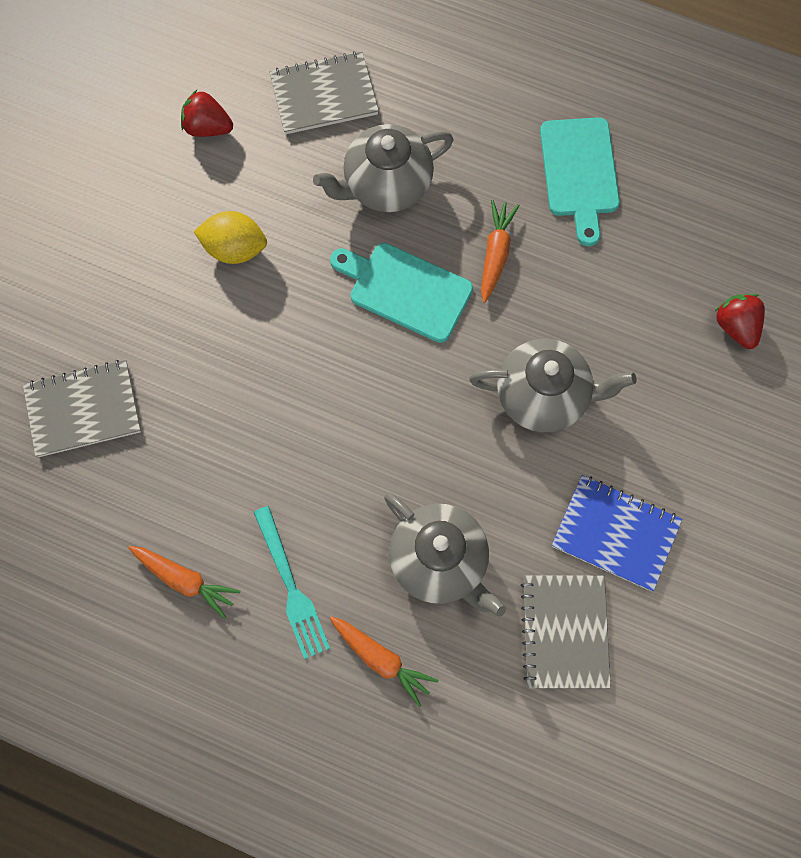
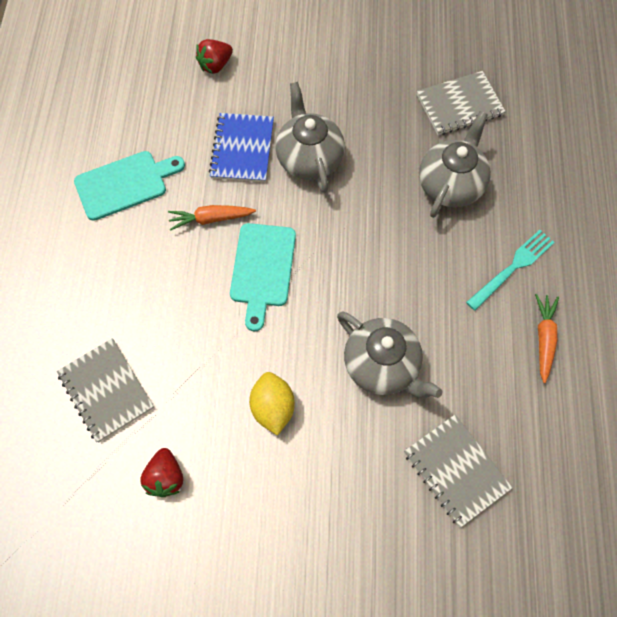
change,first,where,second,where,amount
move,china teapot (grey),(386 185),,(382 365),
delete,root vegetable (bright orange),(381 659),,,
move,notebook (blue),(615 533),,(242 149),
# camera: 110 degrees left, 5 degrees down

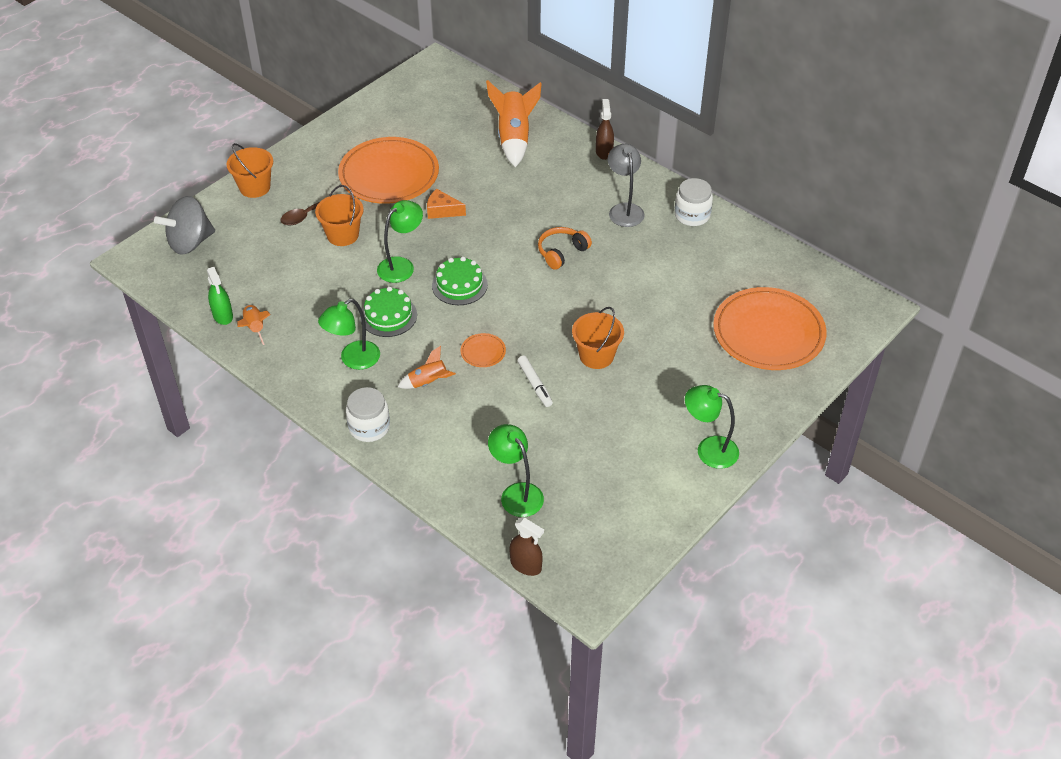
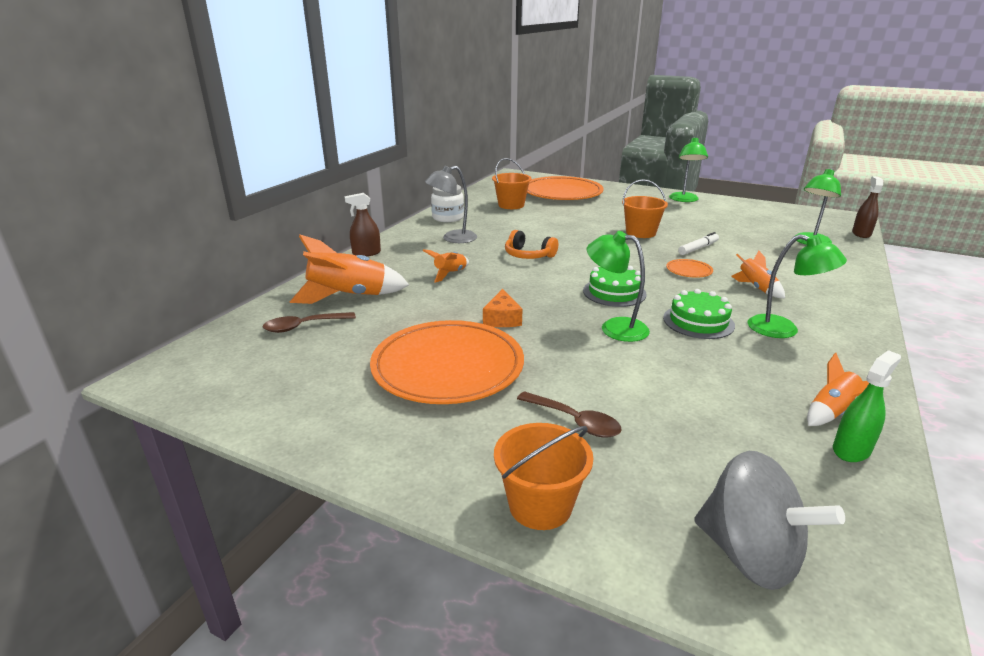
change,first,where,second,where,amount
move,sand bucket (bright orange),(342 235),,(511 205),
delete,jar (white),(369 427),,,
insert,,,teaspoon (brown),(303 326),
insert,,,toy rocket (bright orange),(450 274),
# camera: 105 degrees left, 20 degrees down

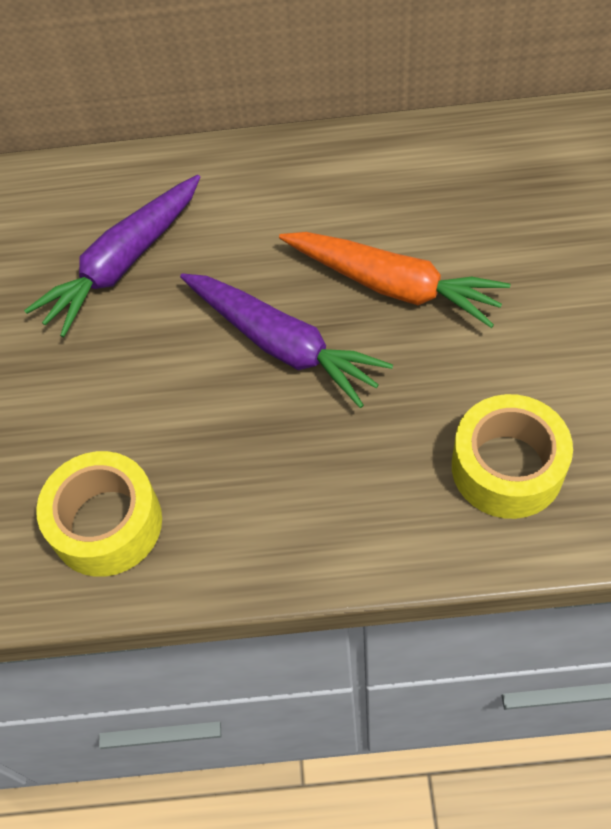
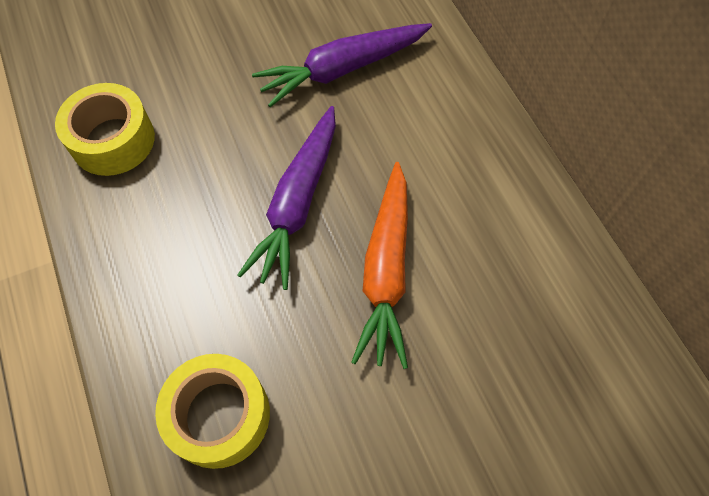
change,first,where,second,where,amount
rotate,root vegetable (violet),(123 264),,(342 69),45 degrees counterclockwise
# camera: 65 degrees right, 5 degrees up

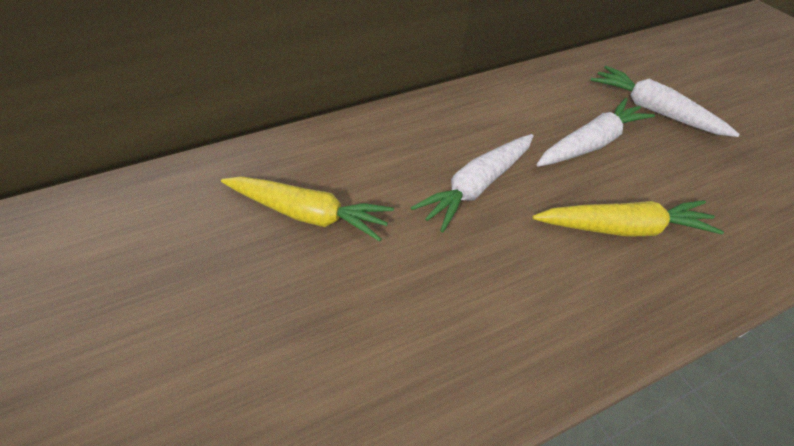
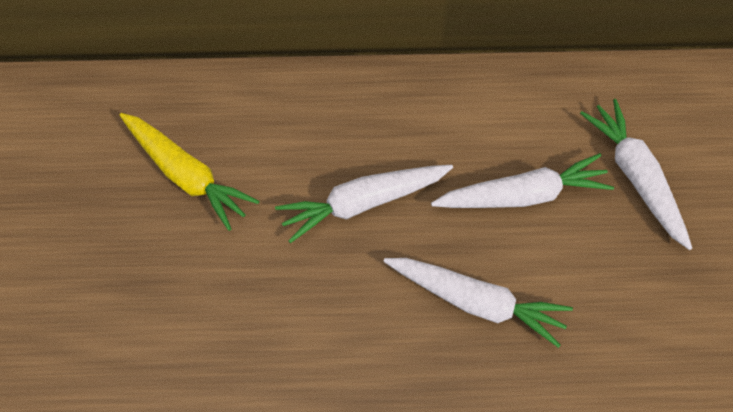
change,first,where,second,where,amount
recolor,root vegetable (yellow),(623 228),root vegetable (white),(477 303),
# camera: 25 degrees right, 10 degrees up

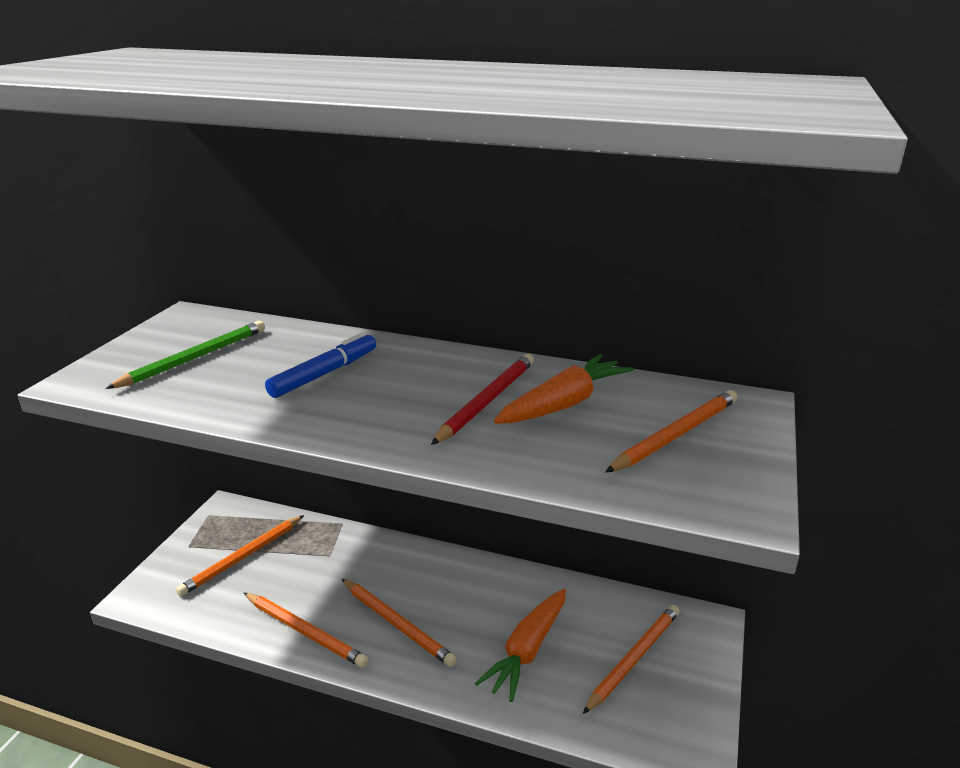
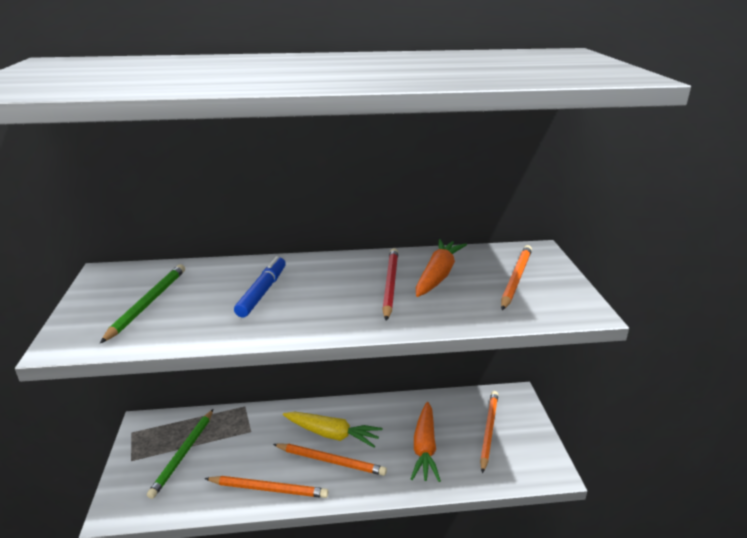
change,first,where,second,where,amount
recolor,lead pencil (bright orange),(243 557),lead pencil (leaf-green),(183 454),
insert,,,root vegetable (yellow),(332 434),
# camera: 25 degrees left, 0 degrees up

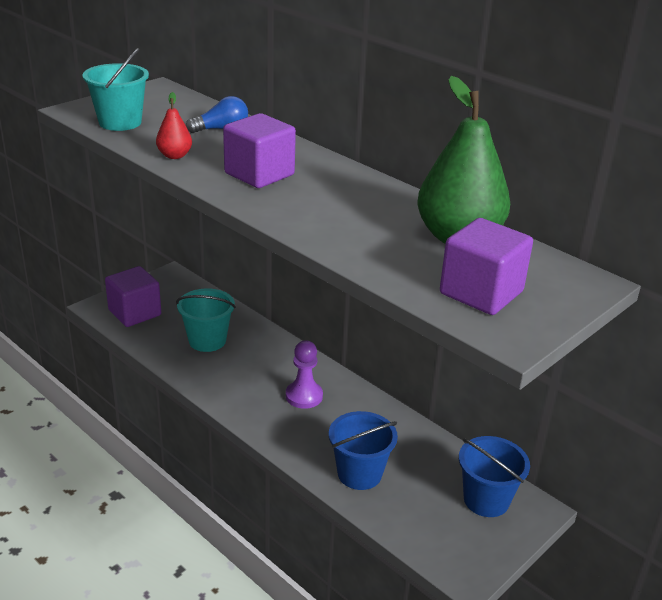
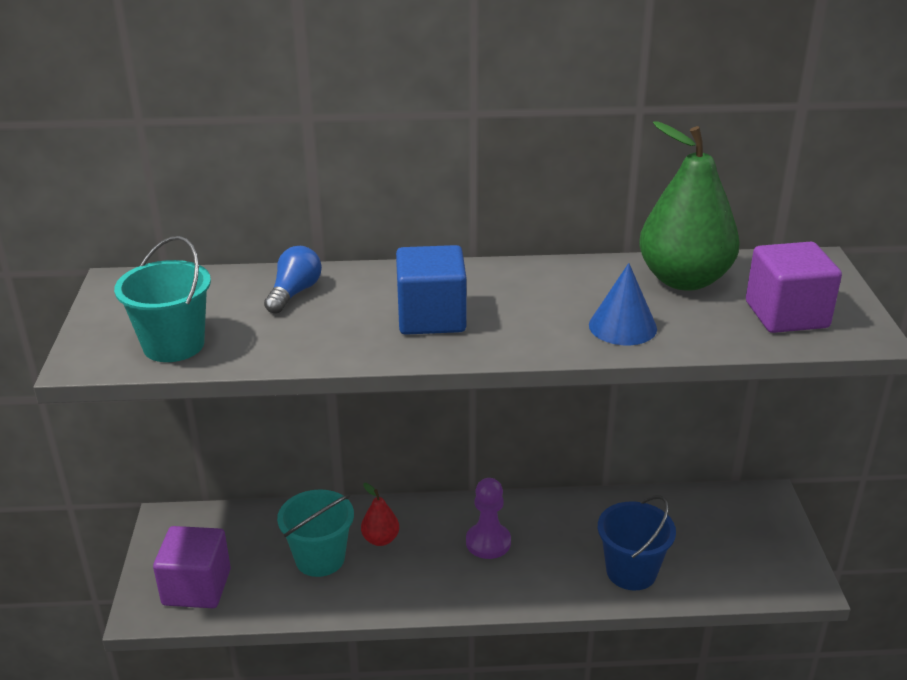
change,first,where,second,where,amount
move,pear (scarlet),(174 156),,(380 539),
recolor,block (violet),(259 174),block (blue),(431 317),
delete,sand bucket (blue),(486 500),,,
insert,,,cone shape (blue),(622 326),
# camera: 45 degrees left, 0 degrees up

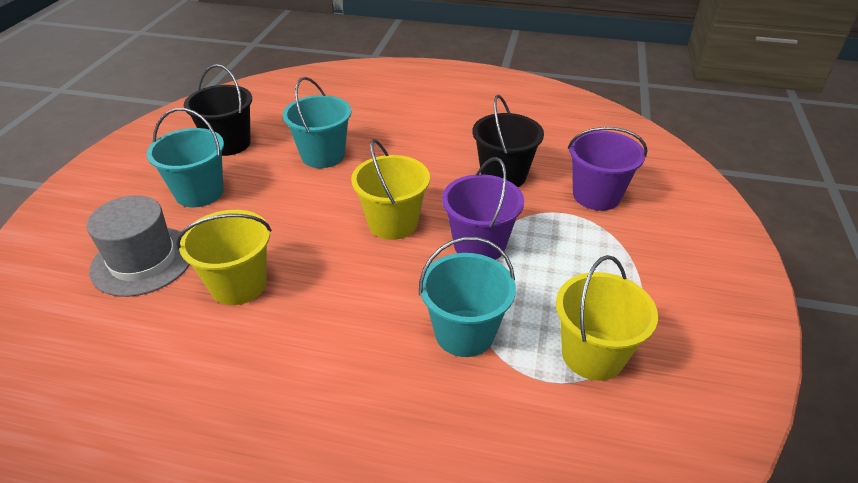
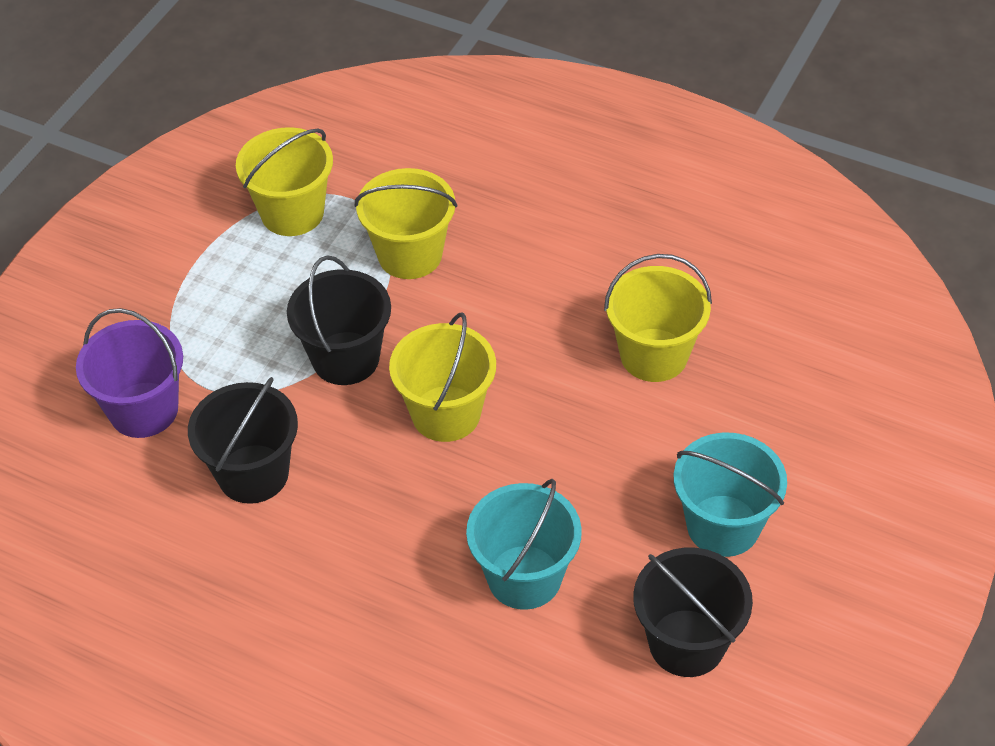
change,first,where,second,where,amount
delete,hat (grey),(143 261),,,
recolor,sand bucket (teal),(464 333),sand bucket (yellow),(410 255),
recolor,sand bucket (violet),(479 245),sand bucket (jet-black),(345 358),
# camera: 165 degrees left, 10 degrees up

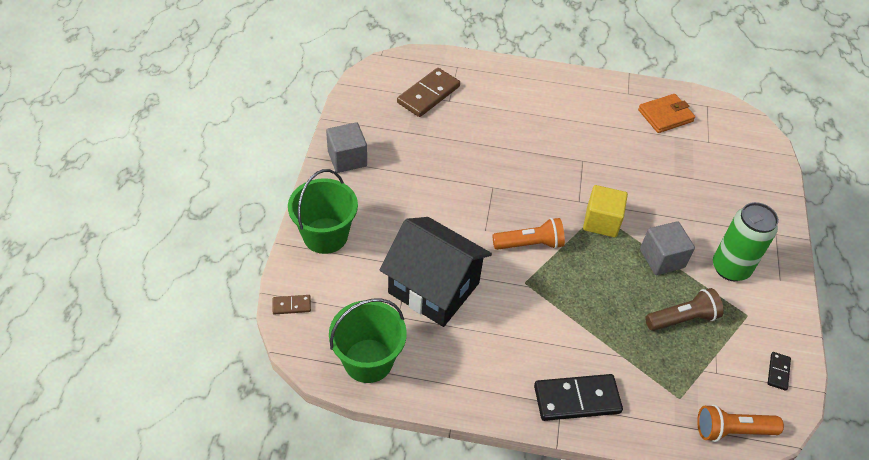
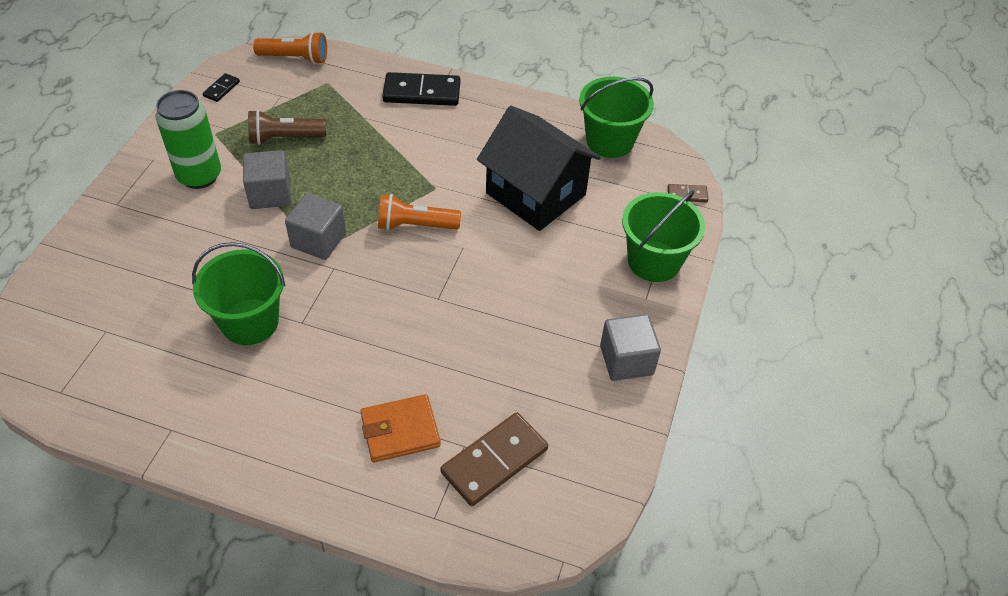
change,first,where,second,where,amount
recolor,block (yellow),(601 222),block (grey),(318 240),
move,wallet (bright orange),(665 115),,(400 431),
insert,,,sand bucket (leaf-green),(250 322),
# camera: 170 degrees left, 0 degrees up

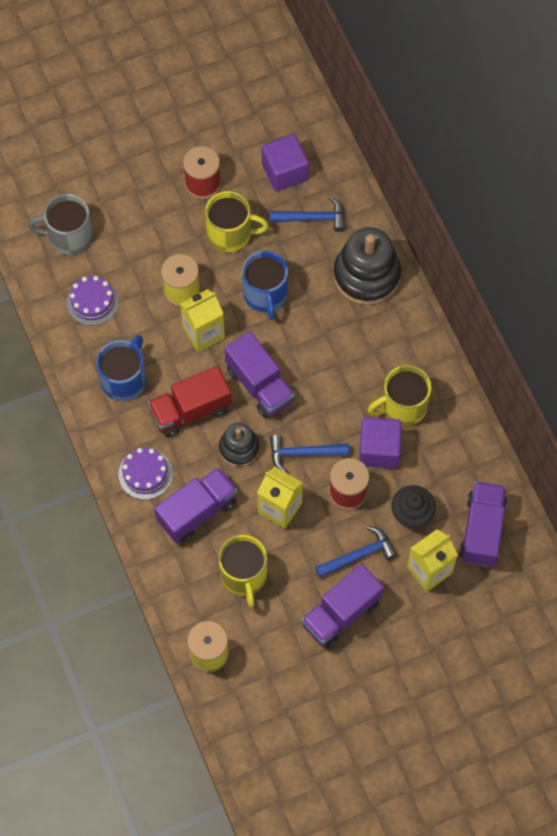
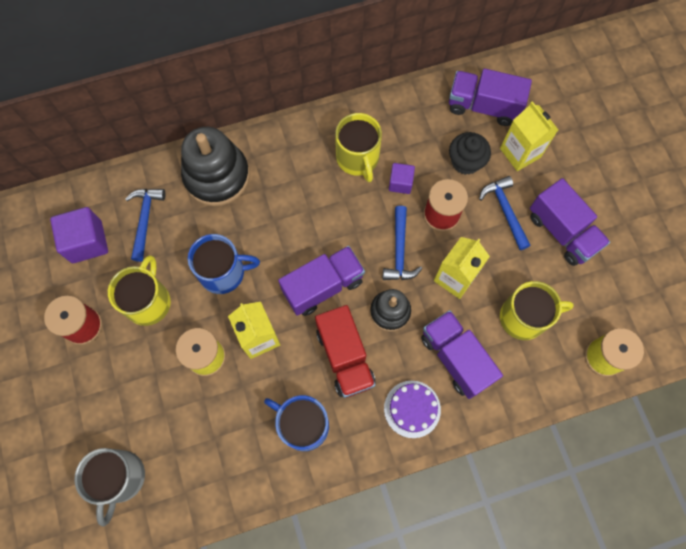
change,first,where,second,where,amount
delete,layer cake (violet),(92 302),,,
resize,block (violet),(379 450),,(400 183),x0.59
# camera: 85 degrees left, 5 degrees up

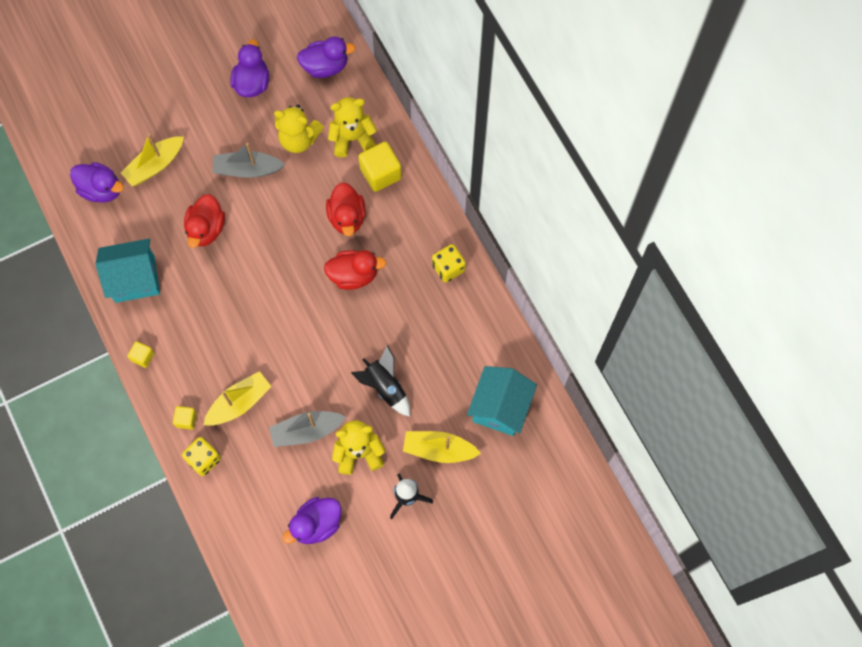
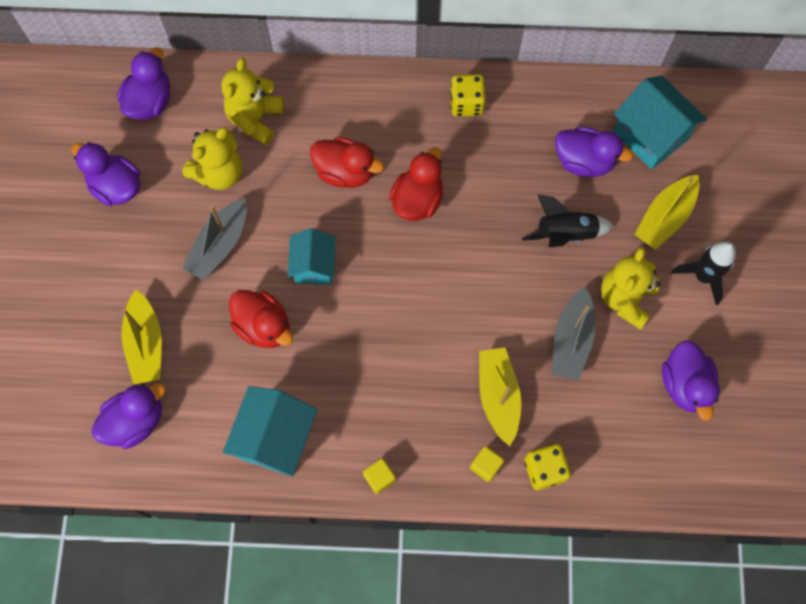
change,first,where,second,where,amount
delete,block (yellow),(380 173),,,
insert,,,toy house (teal),(314 266),
insert,,,duck (violet),(584 161),
# camera: 60 degrees left, 0 degrees up

